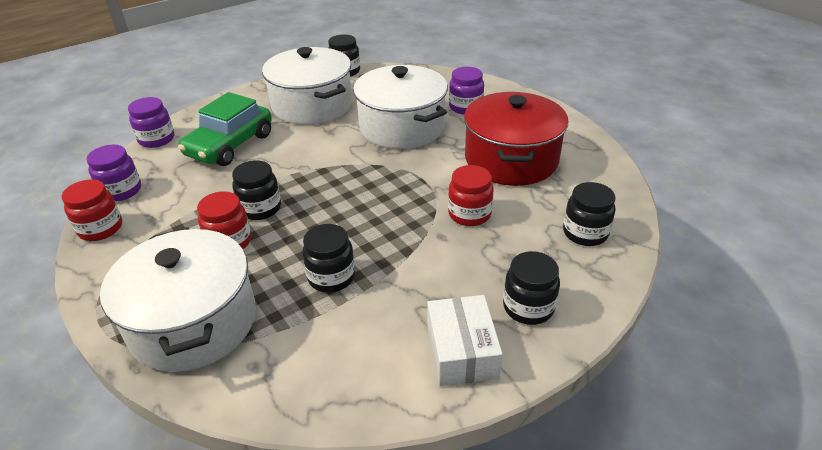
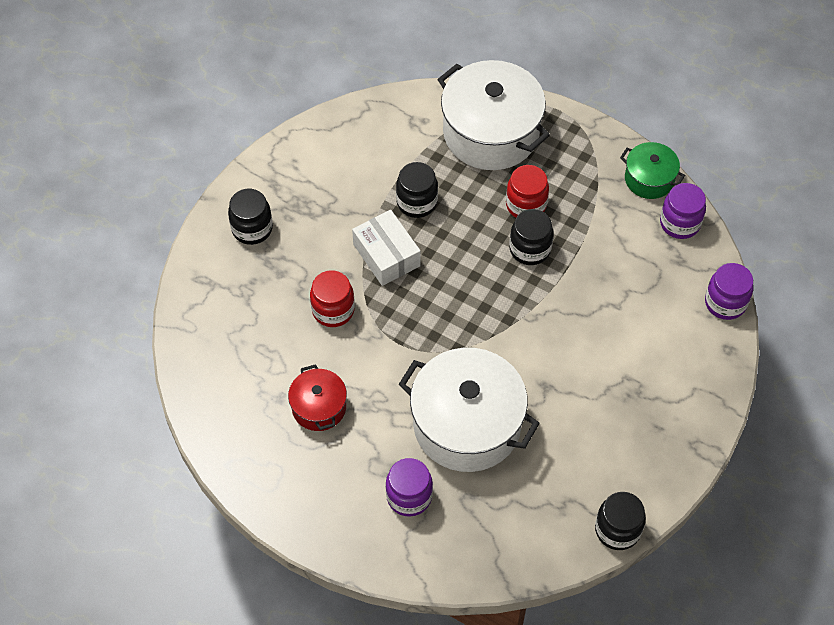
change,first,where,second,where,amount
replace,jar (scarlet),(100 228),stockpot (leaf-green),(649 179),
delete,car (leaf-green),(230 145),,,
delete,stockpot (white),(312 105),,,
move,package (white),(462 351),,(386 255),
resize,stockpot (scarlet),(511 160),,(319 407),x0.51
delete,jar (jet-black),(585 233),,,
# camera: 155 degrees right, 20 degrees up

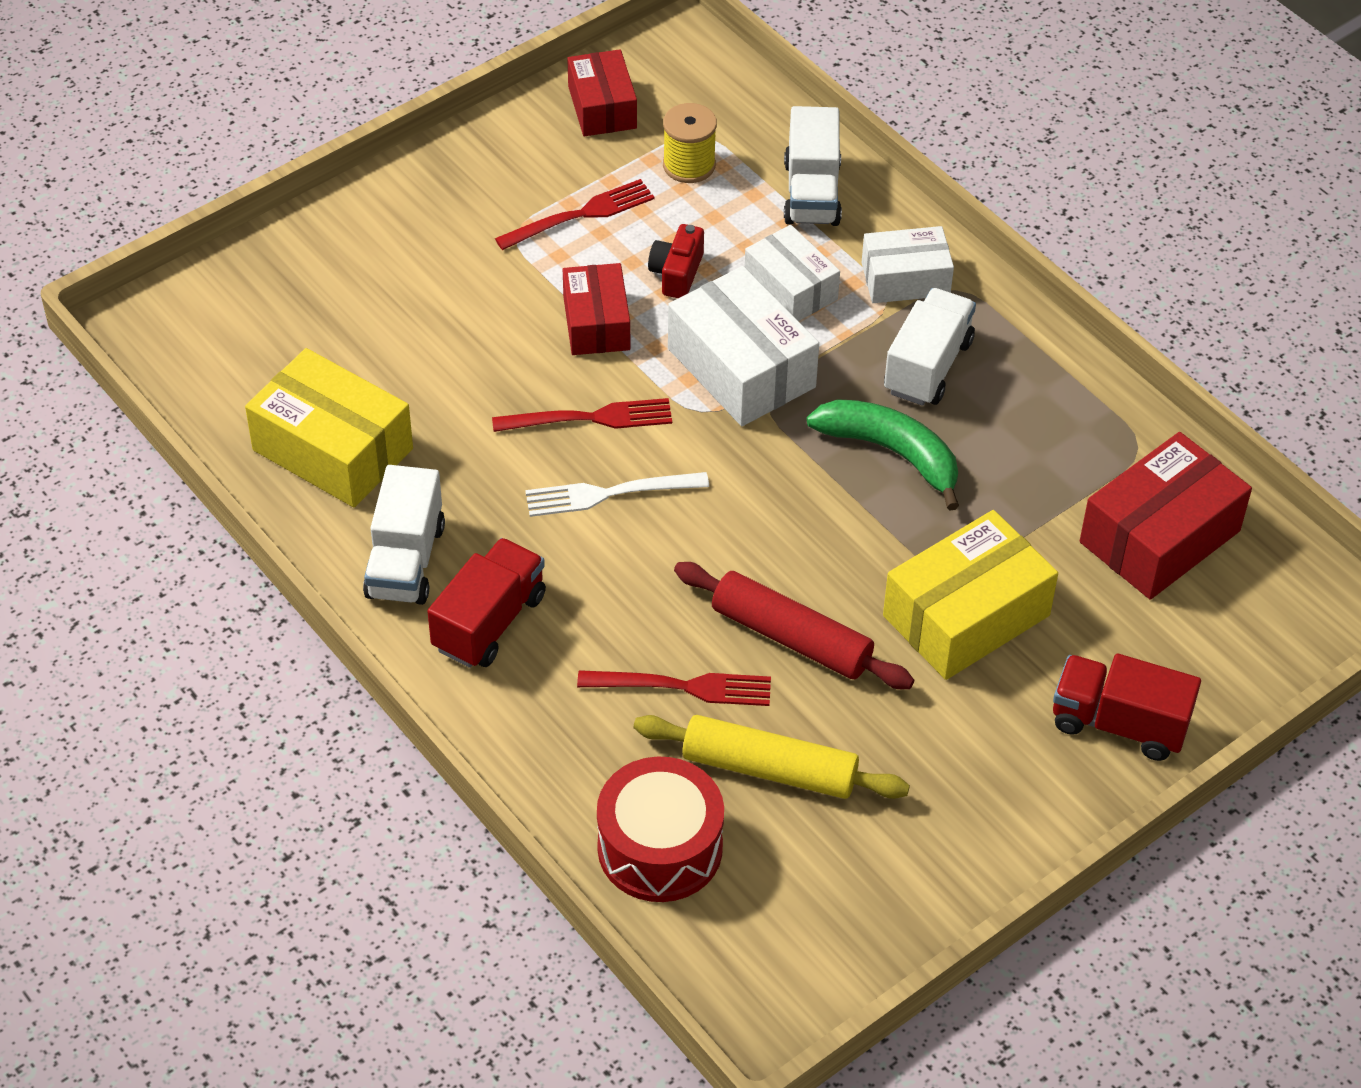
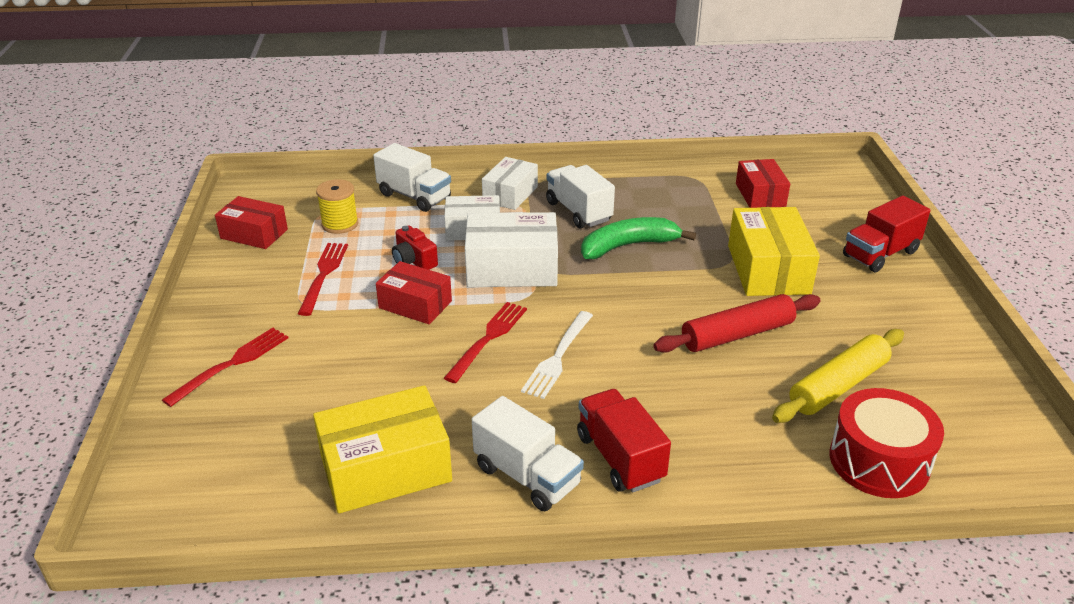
change,first,where,second,where,amount
move,dinner fork (scarlet),(682 687),,(231 364),
resize,package (scarlet),(1160 537),,(760 195),x0.64
# camera: 55 degrees left, 15 degrees down

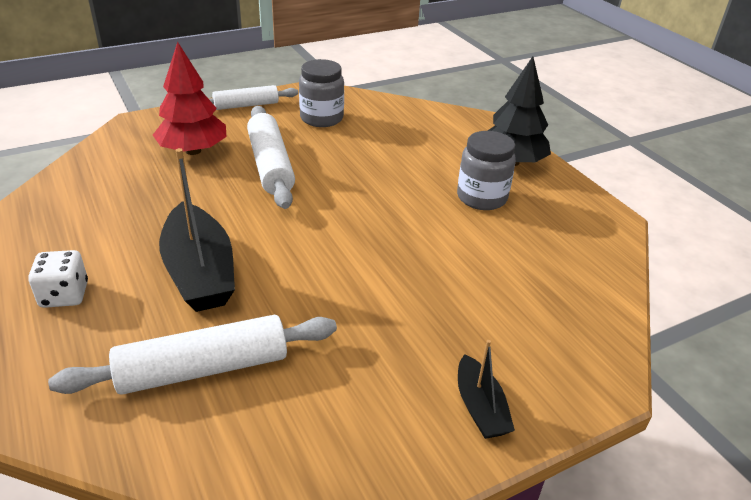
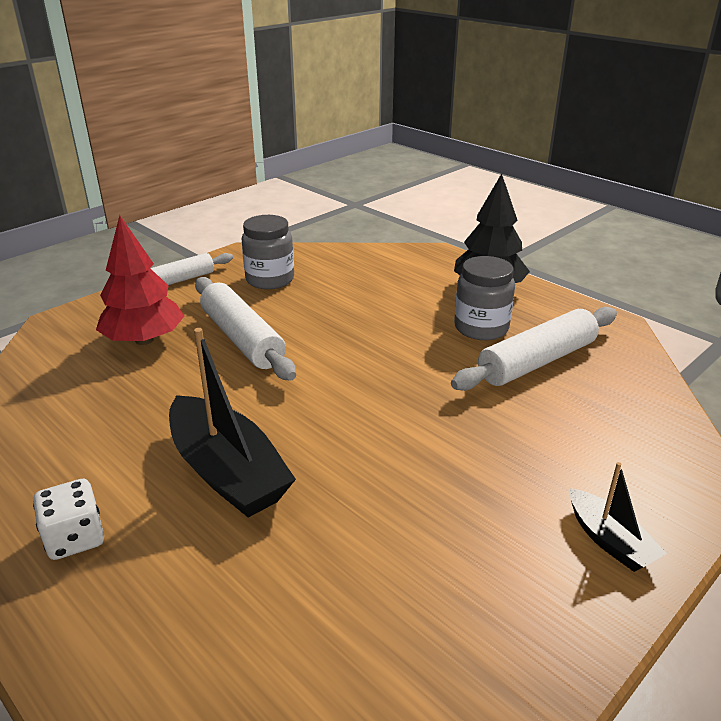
change,first,where,second,where,amount
move,rolling pin (white),(203 369),,(537 361),
# camera: 15 degrees left, 5 degrees down

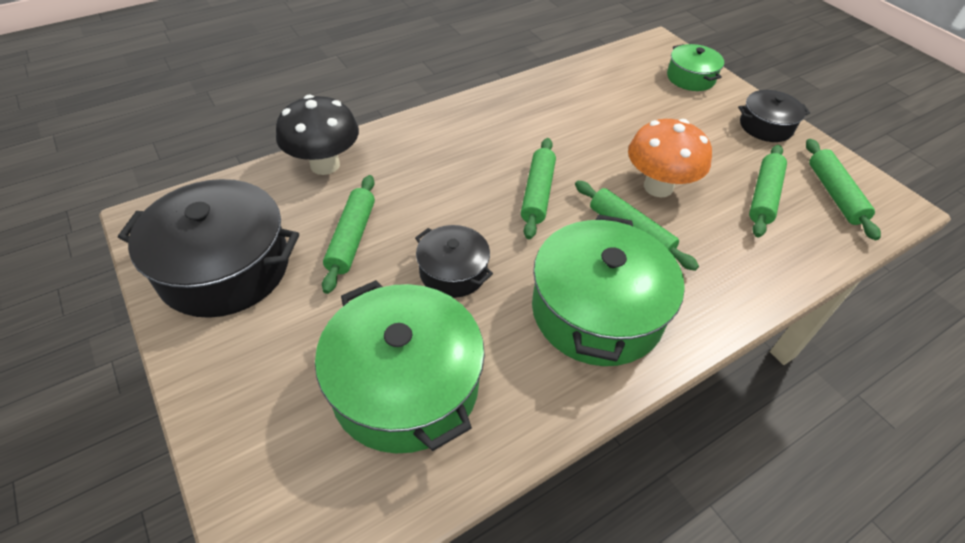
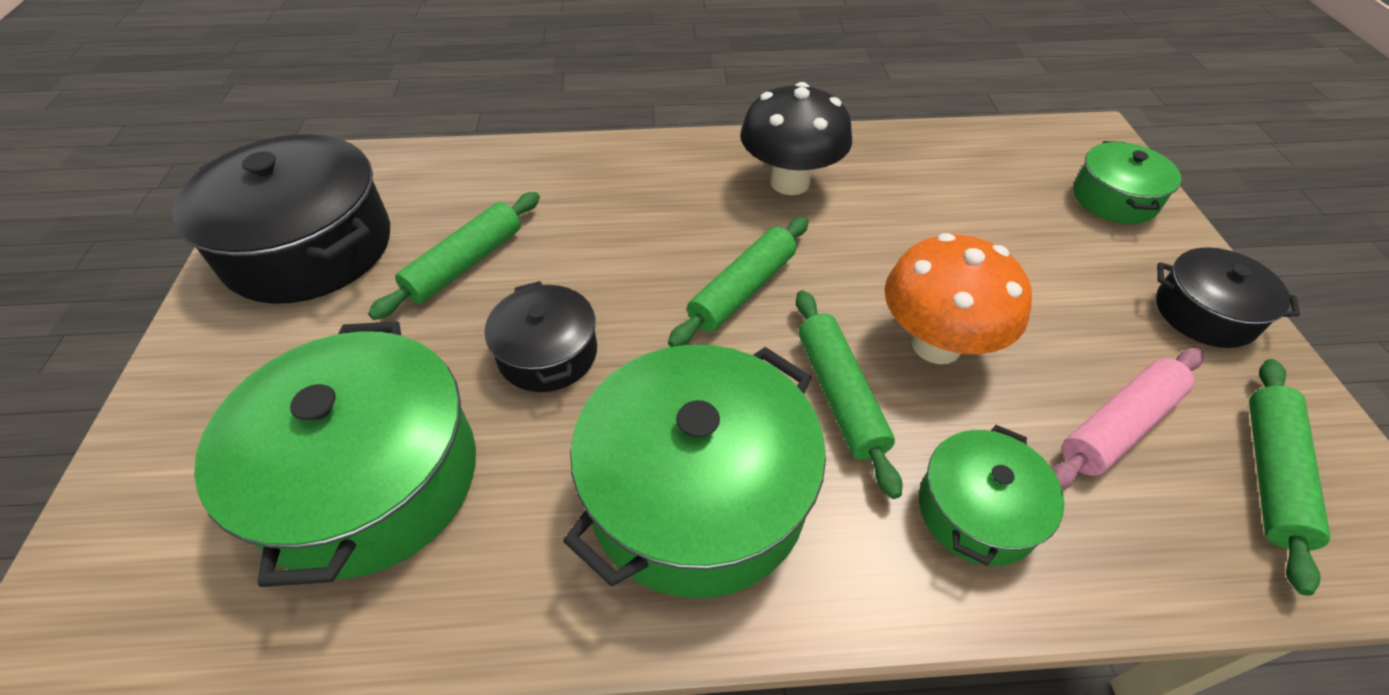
change,first,where,second,where,amount
move,fungus (jet-black),(325 165),,(790 182),
recolor,rolling pin (leaf-green),(764 196),rolling pin (rosy),(1119 426),
insert,,,stockpot (leaf-green),(977 511),
# camera: 30 degrees right, 0 degrees up

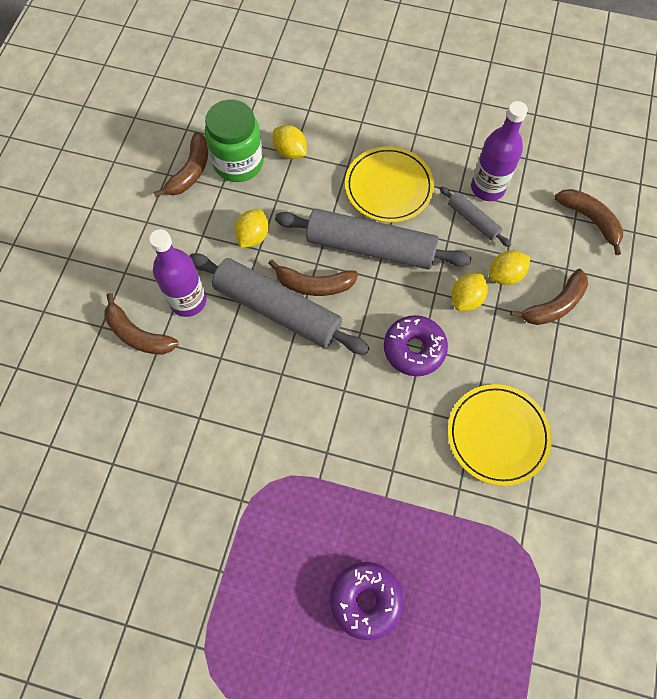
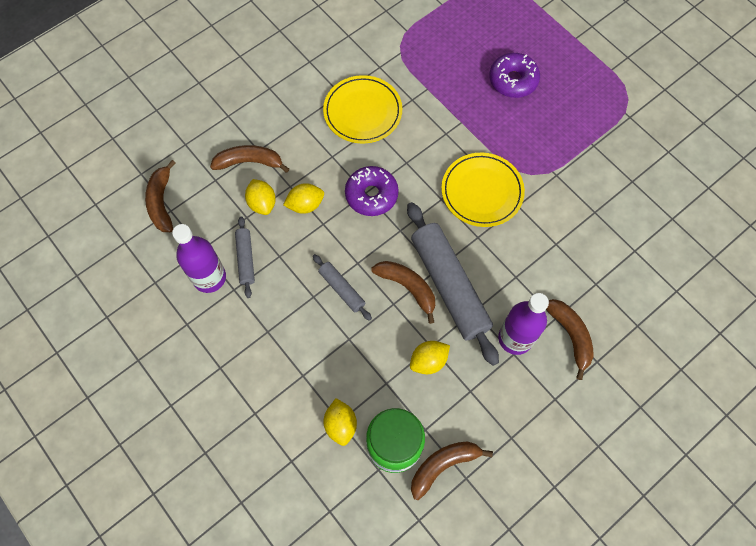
change,first,where,second,where,amount
resize,rolling pin (grey),(370 247),,(342 289),x0.48
move,flat dish (yellow),(388 187),,(482 191),
rotate,lemon (yellow),(505 275),,(262 203),60 degrees clockwise
# camera: 145 degrees left, 0 degrees up

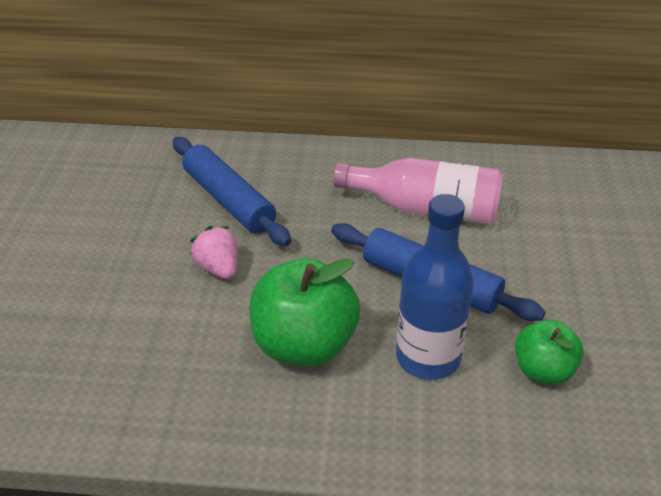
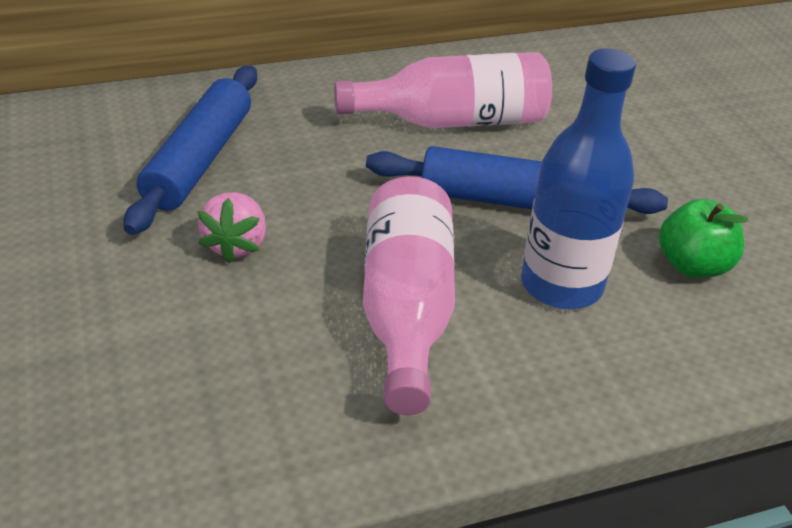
change,first,where,second,where,amount
rotate,rolling pin (blue),(229 200),,(200 160),75 degrees clockwise
rotate,berry (rosy),(218 268),,(236 245),120 degrees counterclockwise
replace,apple fruit (leaf-green),(304 345),bottle (rosy),(406 309),
# camera: 25 degrees left, 0 degrees up

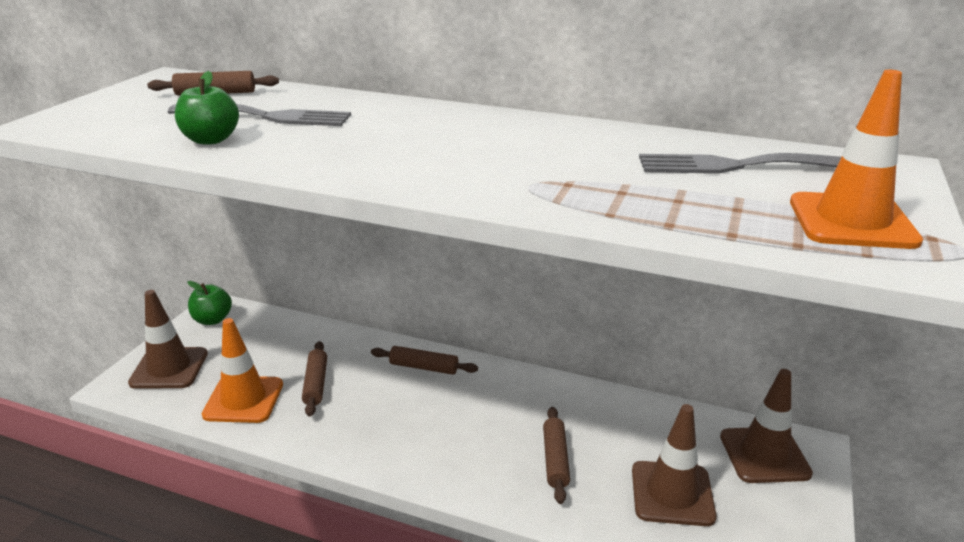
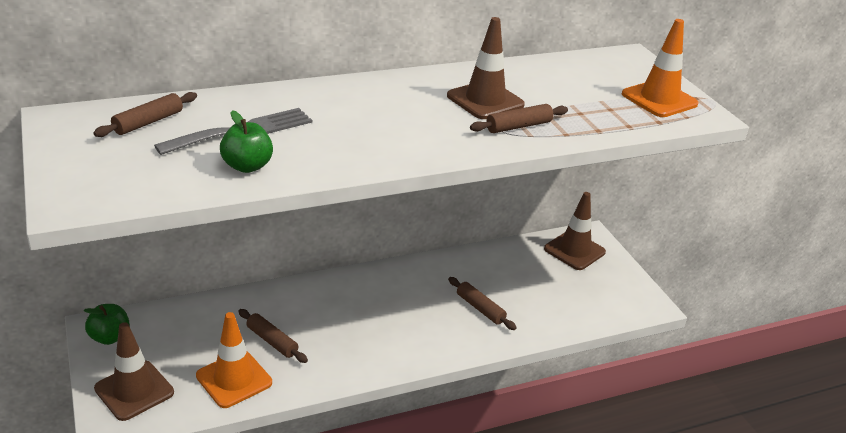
change,first,where,second,where,amount
move,rolling pin (brown),(424 367),,(518 126),
move,road cone (brown),(672 493),,(485 100),
delete,dinner fork (grey),(736 166),,,
# camera: 45 degrees left, 5 degrees up

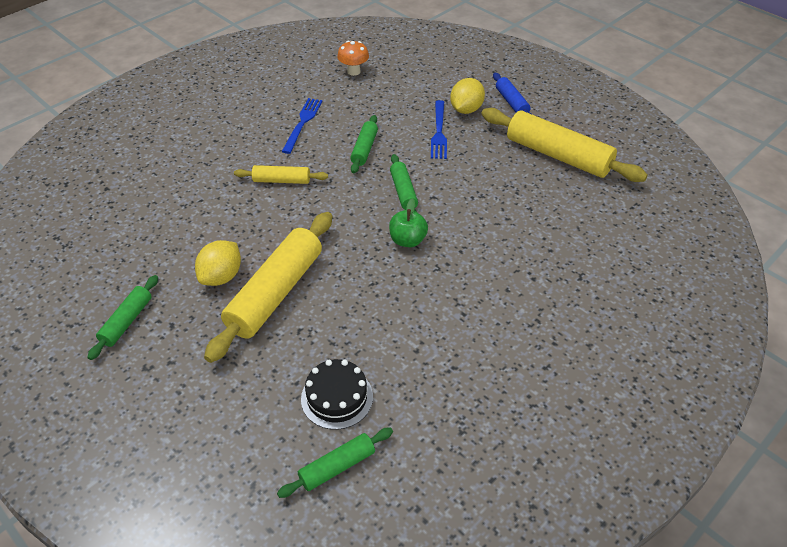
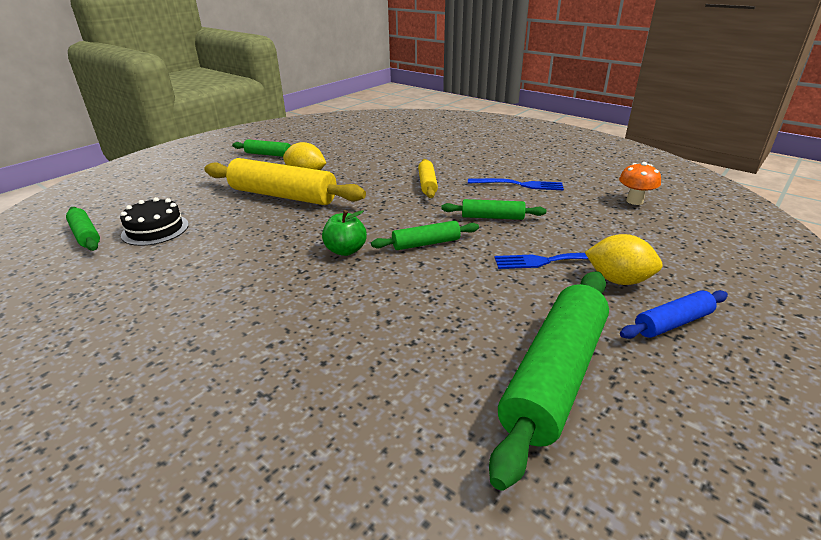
change,first,where,second,where,amount
recolor,rolling pin (yellow),(558 155),rolling pin (leaf-green),(555 376),
# camera: 85 degrees right, 15 degrees down

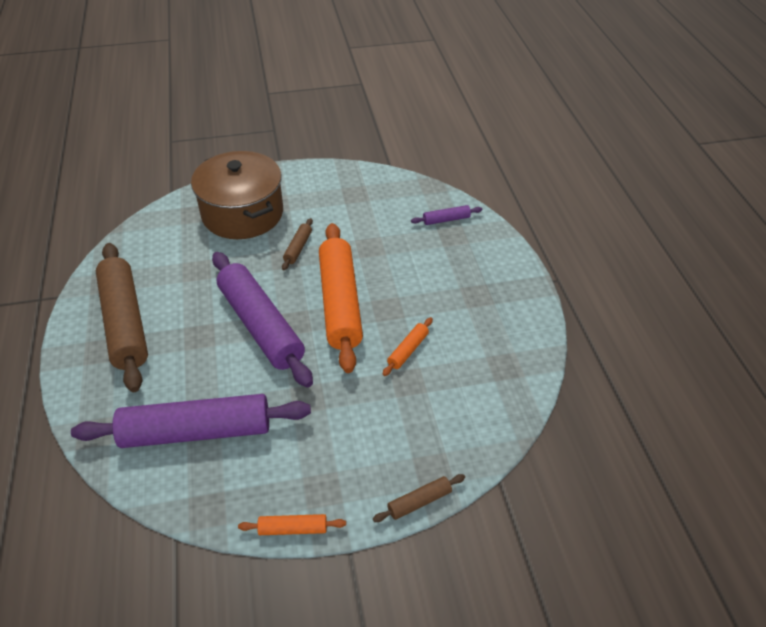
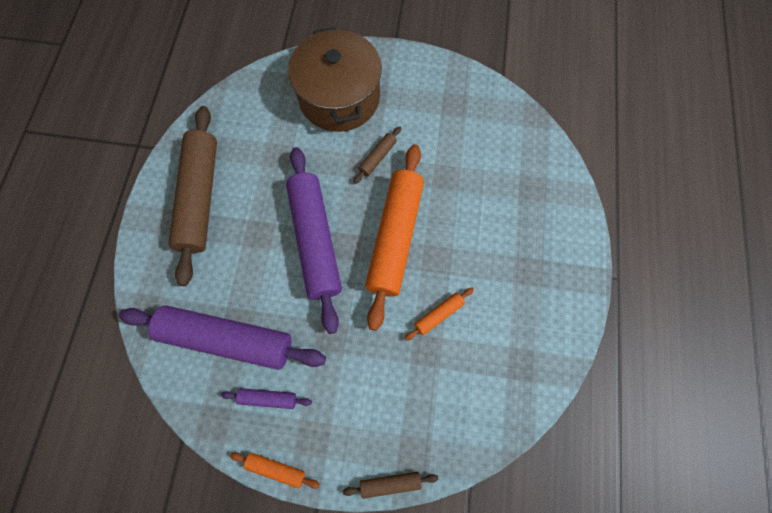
change,first,where,second,where,amount
move,rolling pin (violet),(446 219),,(268 398),
# camera: 20 degrees right, 25 degrees up

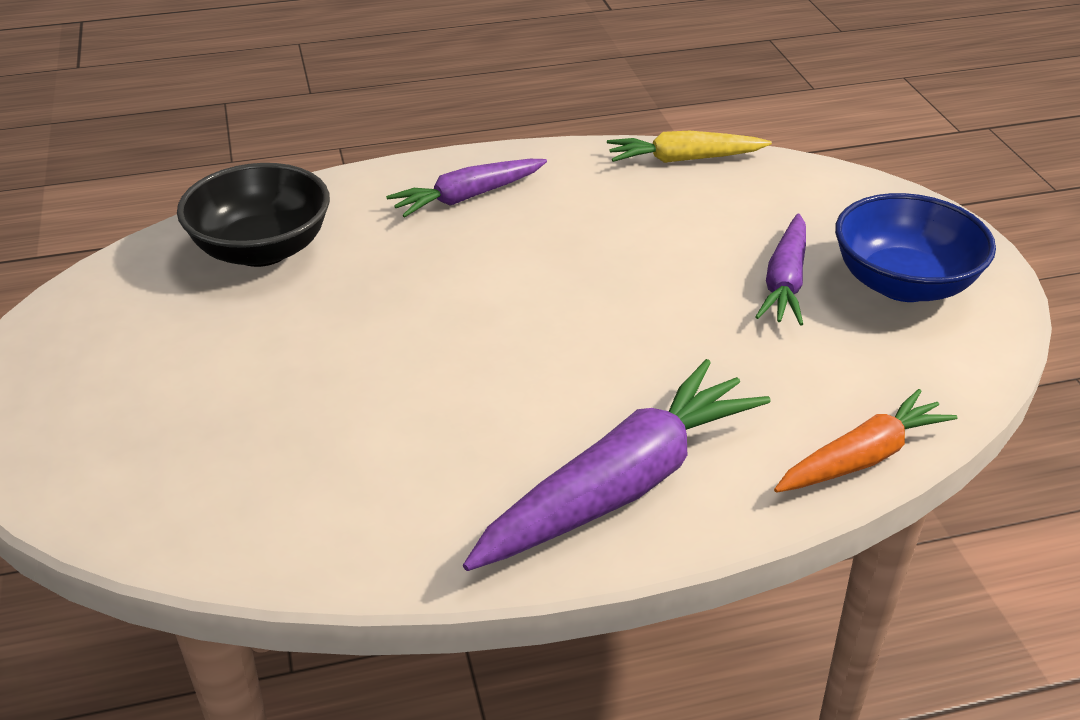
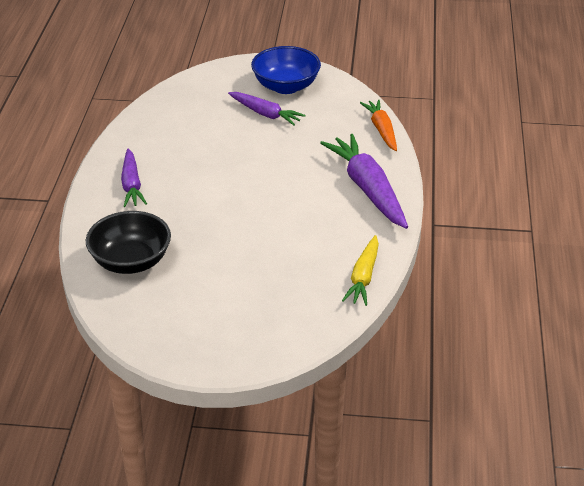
change,first,where,second,where,amount
move,root vegetable (yellow),(684 159),,(363 277),
# camera: 70 degrees left, 0 degrees up

